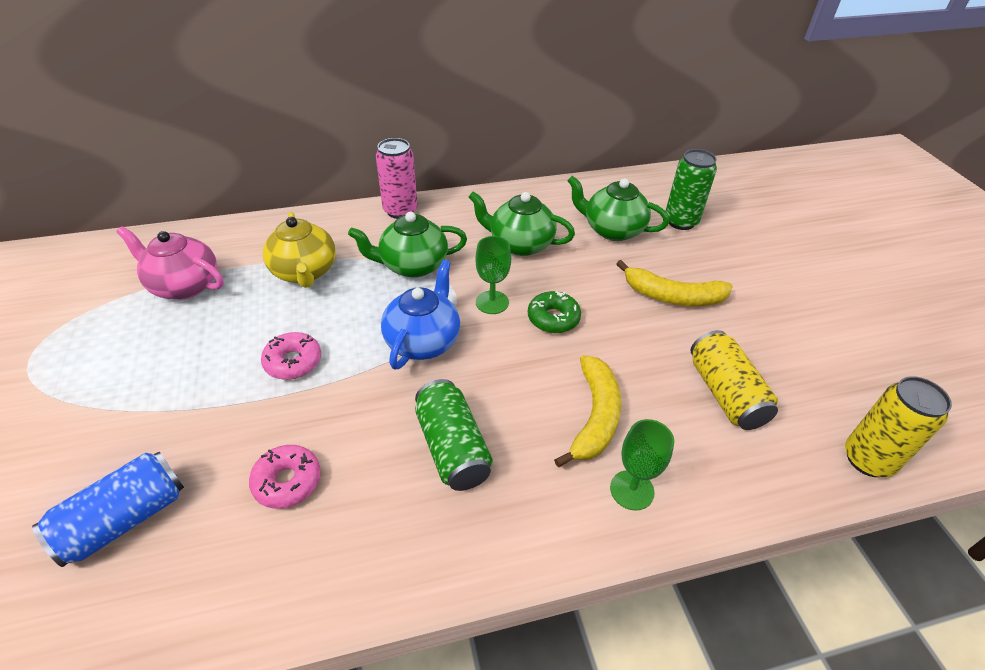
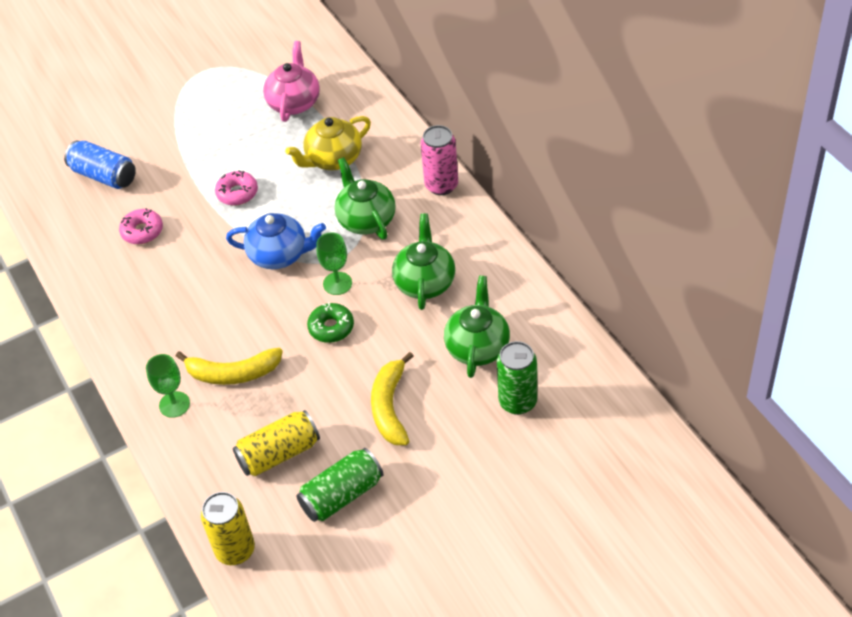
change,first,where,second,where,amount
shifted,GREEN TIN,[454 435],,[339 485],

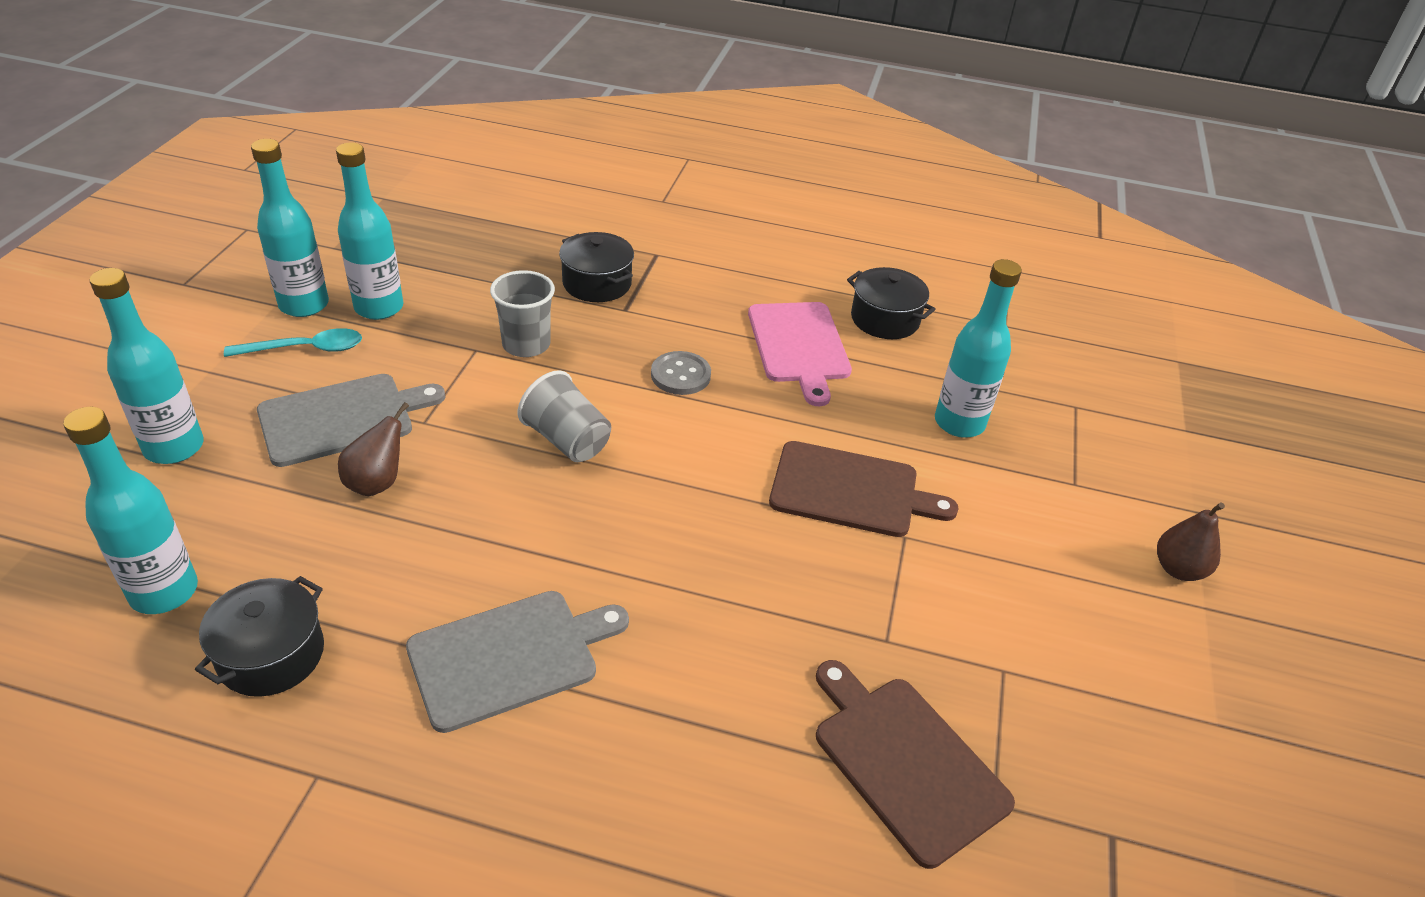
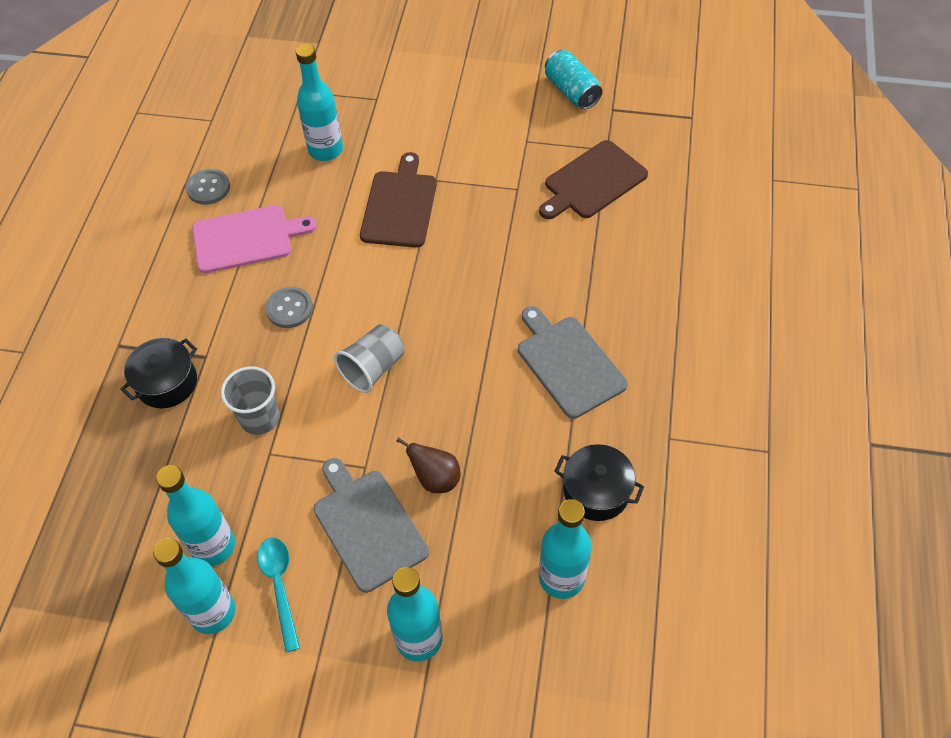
change,first,where,second,where,amount
swapped,JET-BLACK COOKING POT,[891 303],GREY SEWING BUTTON,[208 187],
new,,,TURQUOISE TIN,[573 79],
gone,BROWN PEAR FRUIT,[1191 541],,,

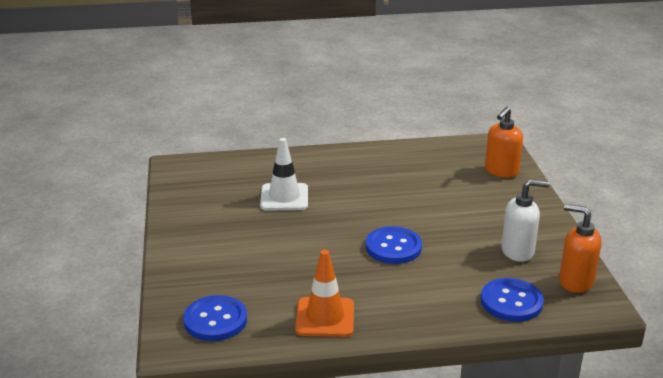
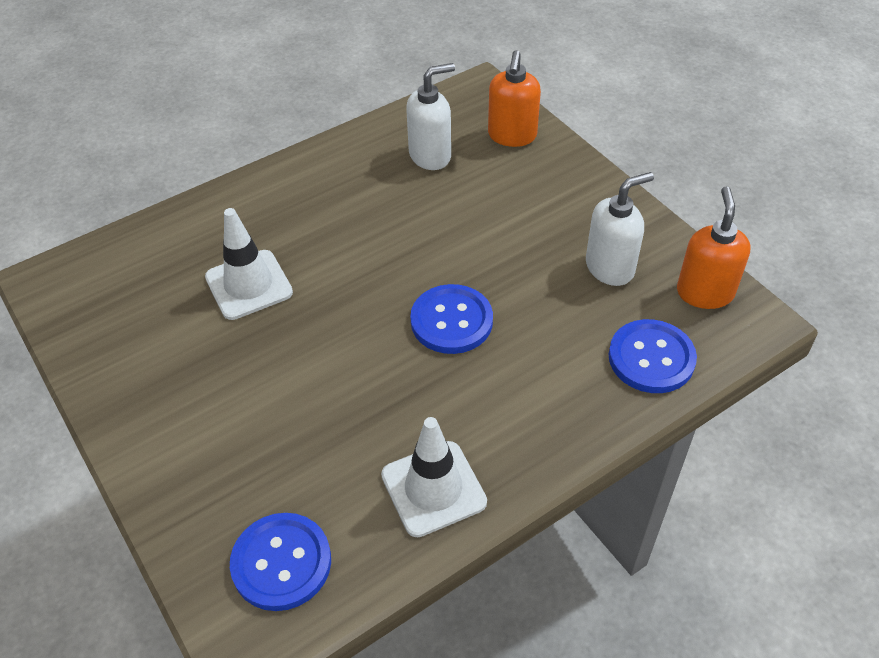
change,first,where,second,where,amount
repainted,BRIGHT ORANGE ROAD CONE,[324 293],PURE WHITE ROAD CONE,[434 477],
new,,,PURE WHITE SOAP DISPENSER,[430 116],
rotated,BRIGHT ORANGE SOAP DISPENSER,[580 248],,[713 247],90 degrees clockwise

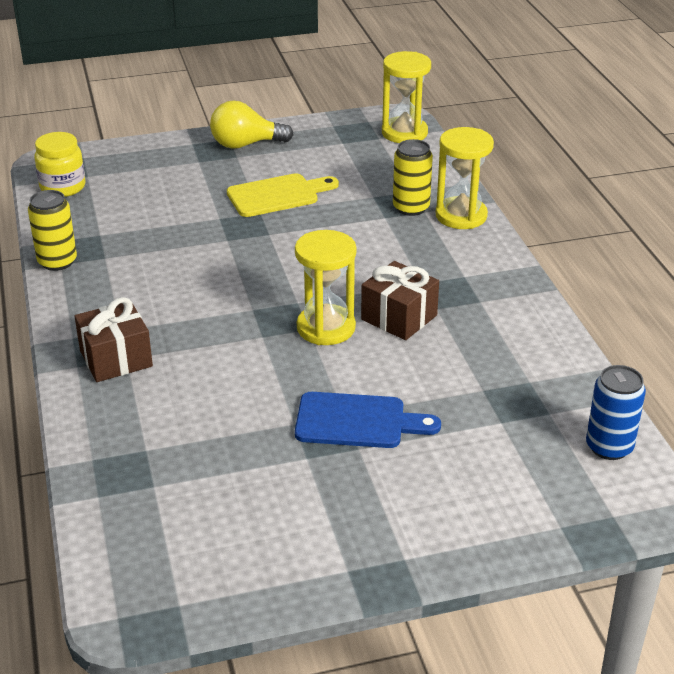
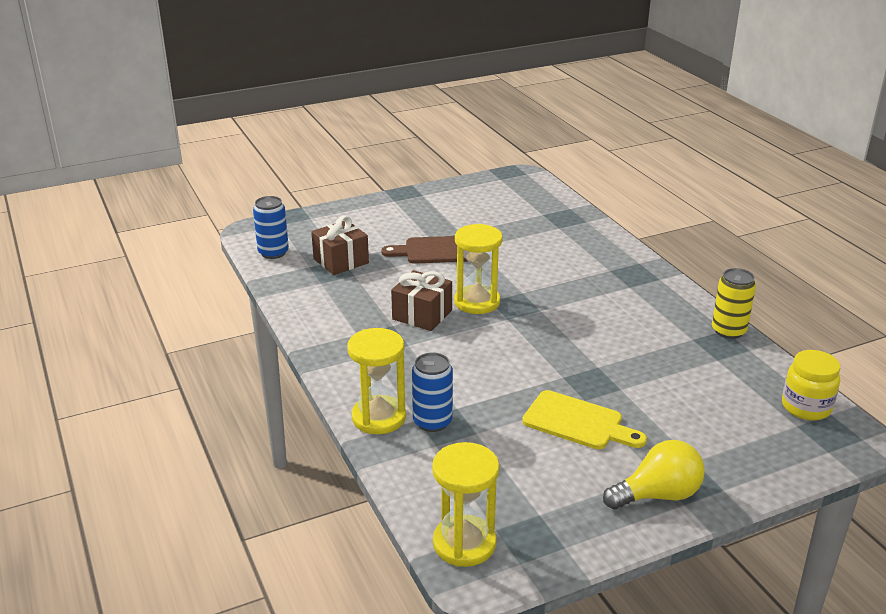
change,first,where,second,where,amount
shifted,BROWN PRESENT,[114 339],,[340 245],
repainted,ROYAL BLUE CHOPPING BOARD,[368 420],BROWN CHOPPING BOARD,[425 250],
repainted,YELLOW TIN,[413 177],ROYAL BLUE TIN,[432 392],
rotated,YELLOW CHOPPING BOARD,[283 195],,[584 419],120 degrees counterclockwise

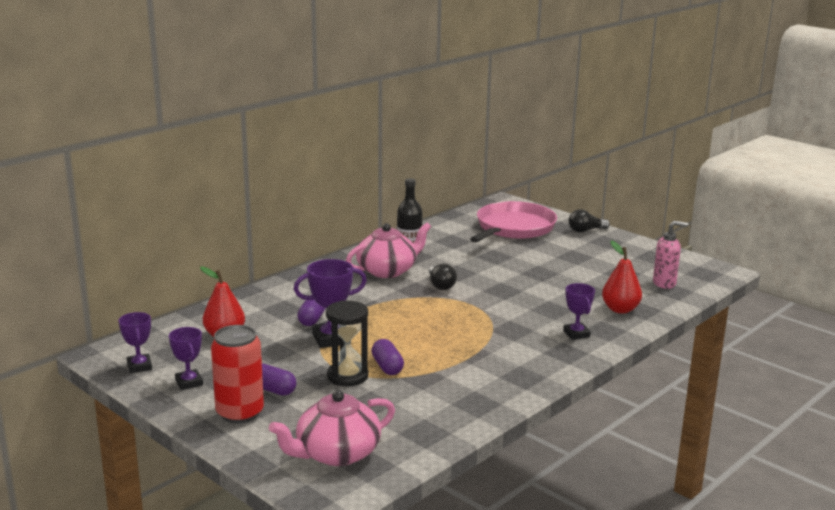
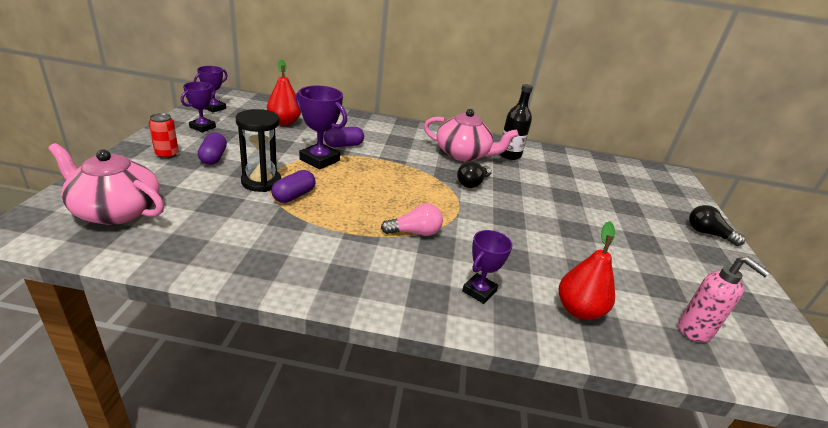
change,first,where,second,where,amount
scaled,CRIMSON TIN,[237 374],,[164 136],x0.54
new,,,ROSE-PINK LIGHT BULB,[412 219],
gone,ROSE-PINK SKILLET,[513 222],,,

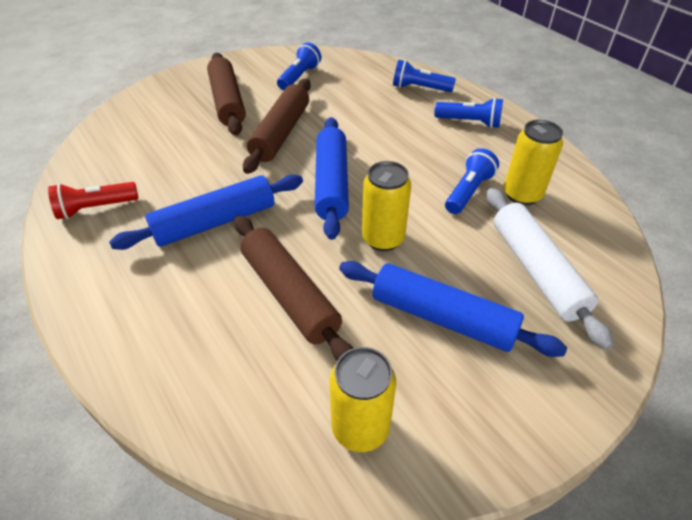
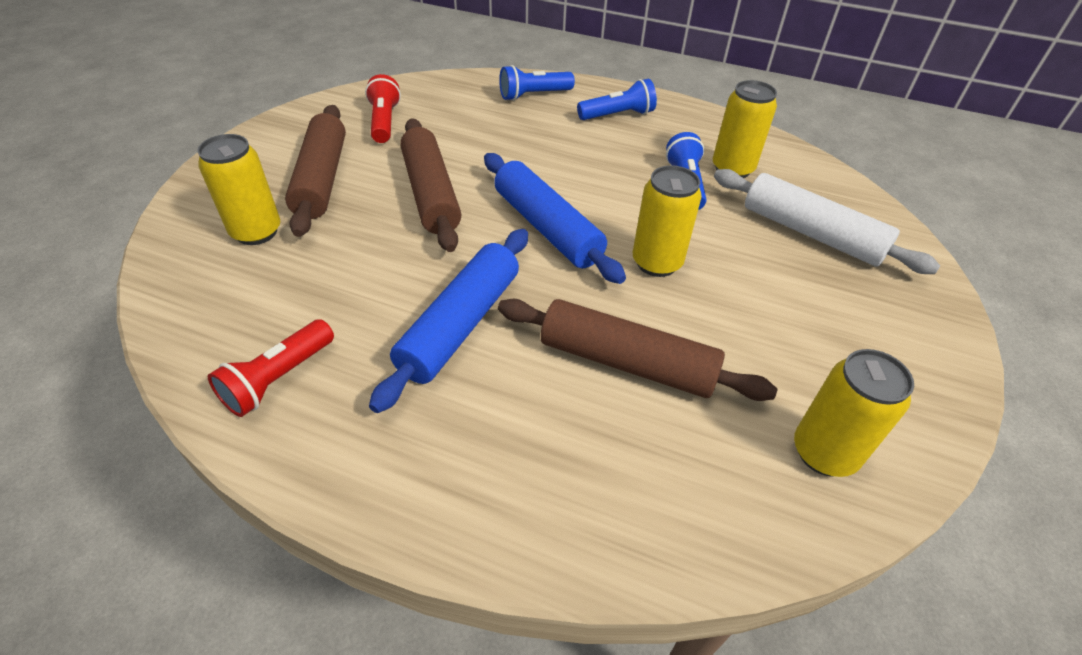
change,first,where,second,where,amount
new,,,YELLOW TIN,[238 189],
rotated,BROWN PASTRY ROLLER,[226 94],,[315 171],45 degrees clockwise
repainted,ROYAL BLUE FLASHLIGHT,[299 66],CRIMSON FLASHLIGHT,[383 108],
gone,ROYAL BLUE PASTRY ROLLER,[453 309],,,

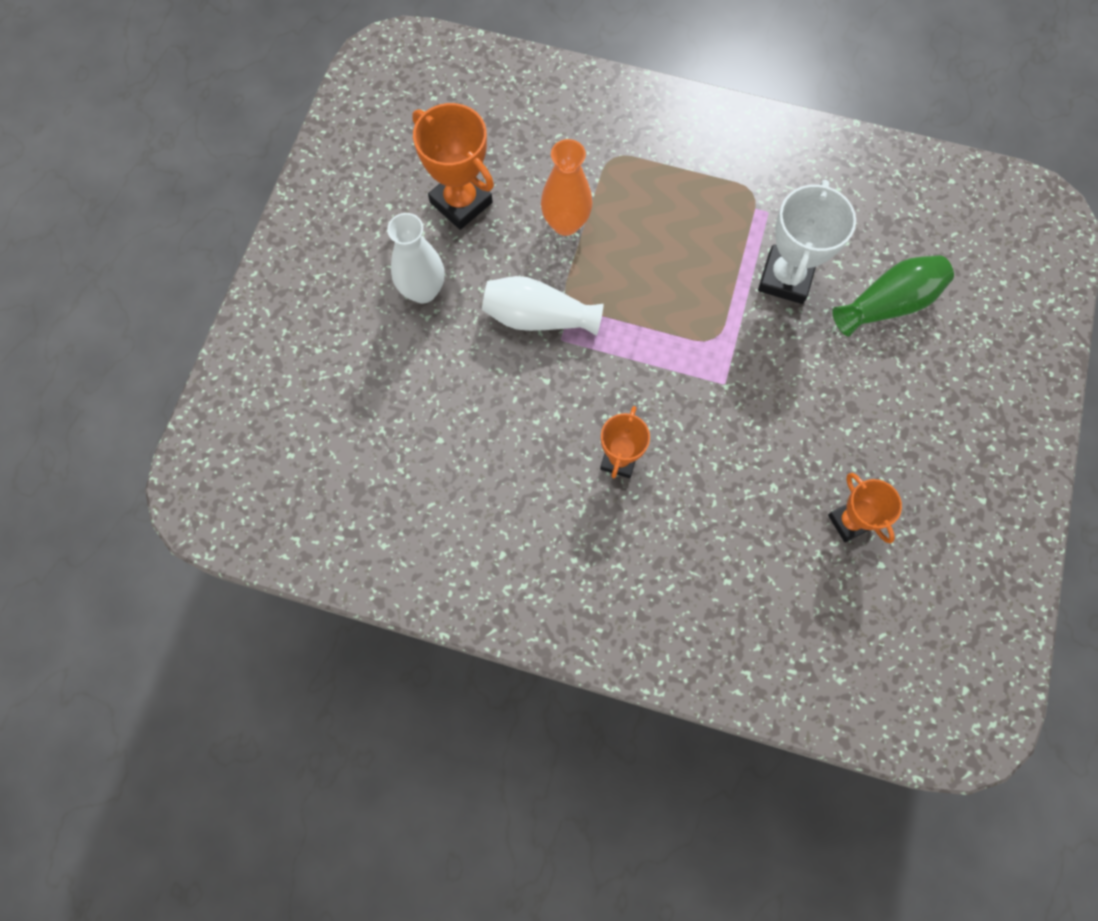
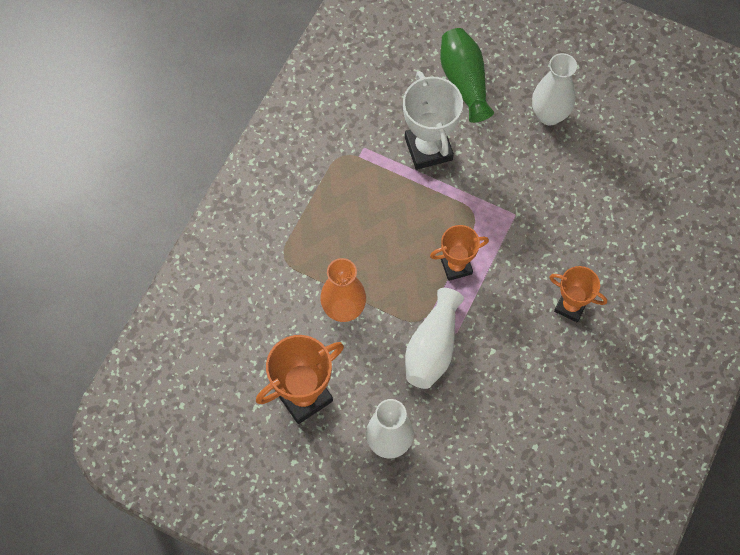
change,first,where,second,where,amount
rotated,PURE WHITE PRIZE CUP,[807 242],,[433 120],45 degrees clockwise
shifted,BRIGHT ORANGE PRIZE CUP,[865 508],,[459 253],
new,,,PURE WHITE VASE,[554 89],

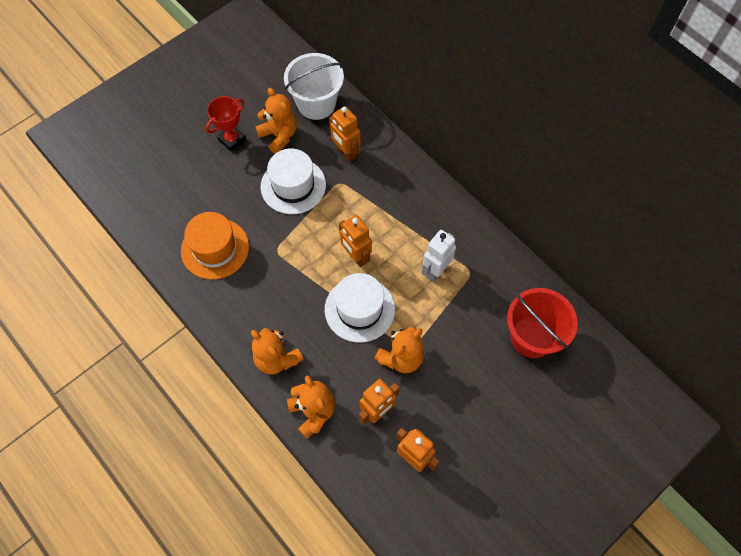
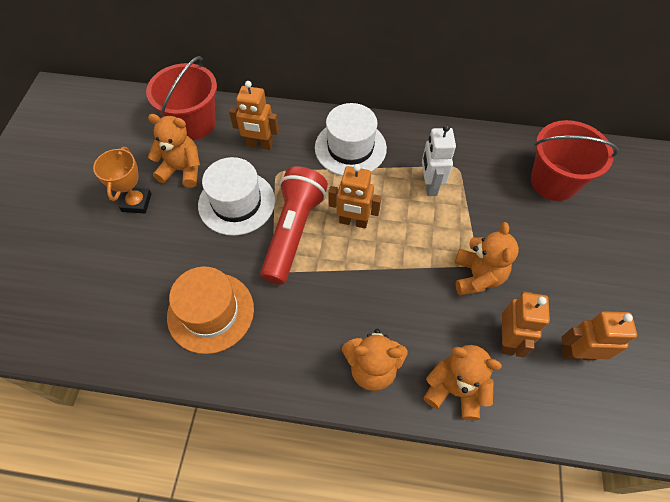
change,first,where,second,where,amount
repainted,CRIMSON PRIZE CUP,[226 124],BRIGHT ORANGE PRIZE CUP,[122 180],
repainted,PURE WHITE SAND BUCKET,[314 86],CRIMSON SAND BUCKET,[181 98],
new,,,CRIMSON FLASHLIGHT,[294 225],
shifted,PURE WHITE TALL HAT,[360 308],,[351 139],

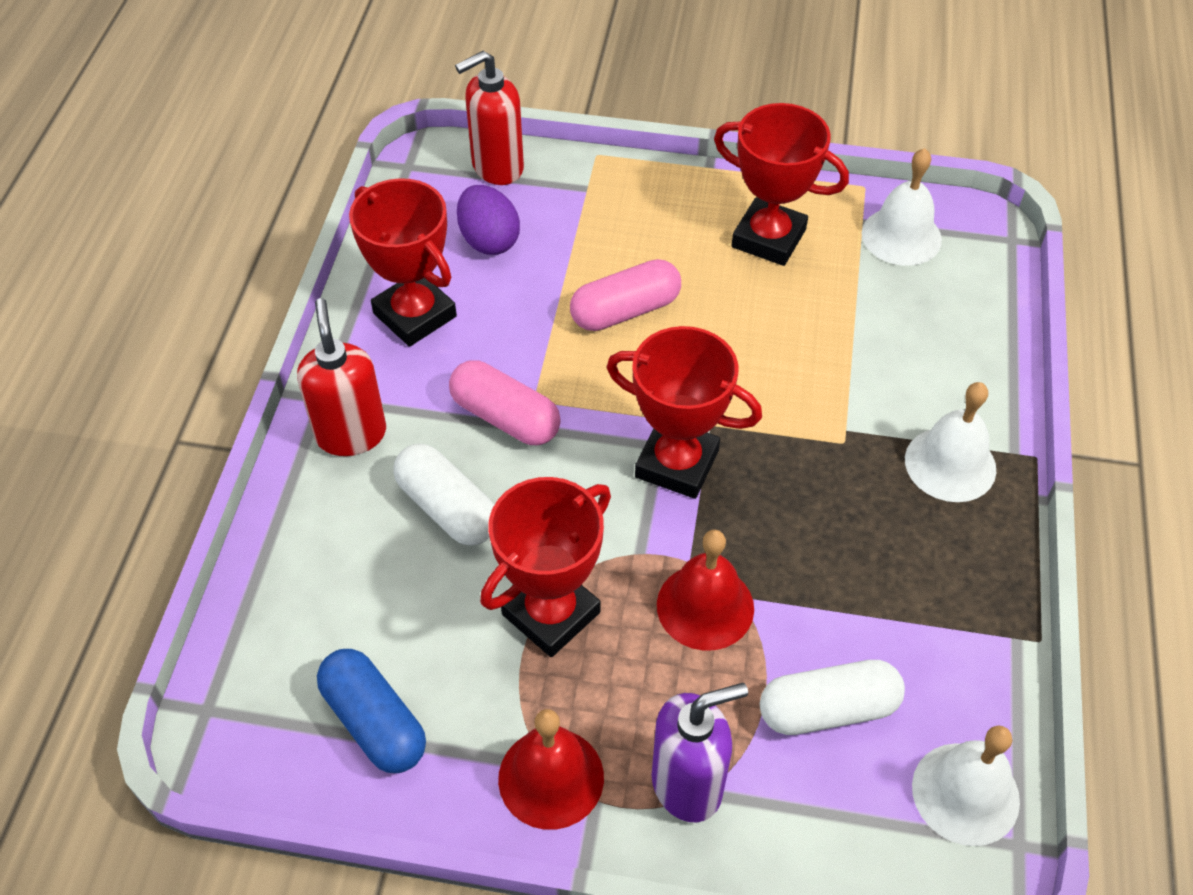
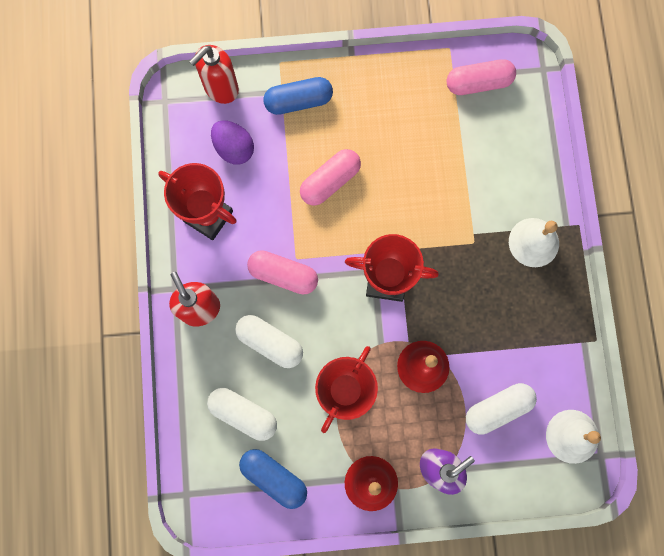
change,first,where,second,where,amount
new,,,PURE WHITE PILL SHAPE,[242 414],
new,,,ROYAL BLUE PILL SHAPE,[298 96],
swapped,PURE WHITE BELL,[902 207],ROSE-PINK PILL SHAPE,[481 77],
gone,CRIMSON PRIZE CUP,[781 184],,,

